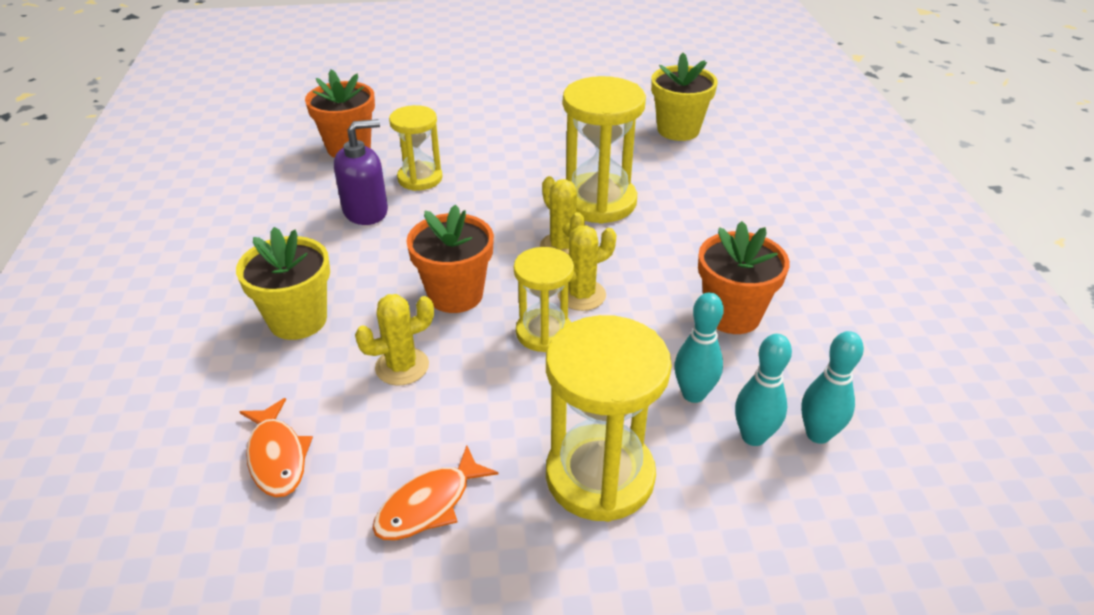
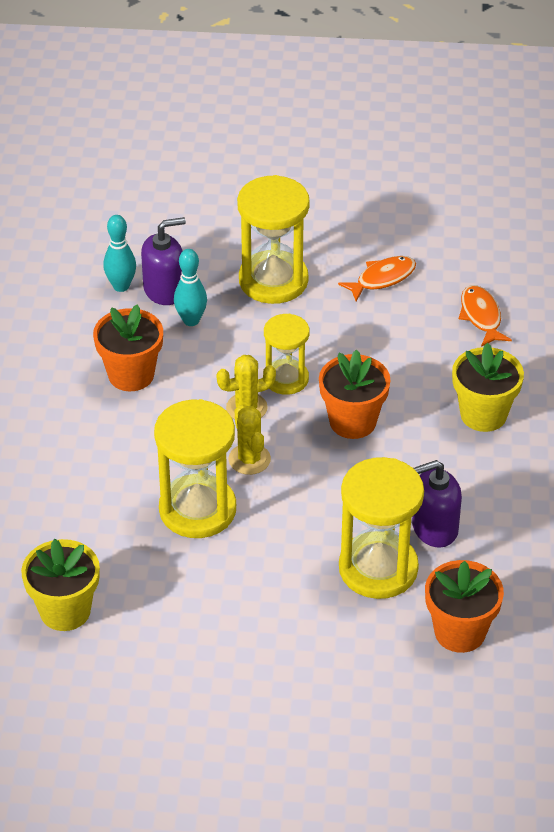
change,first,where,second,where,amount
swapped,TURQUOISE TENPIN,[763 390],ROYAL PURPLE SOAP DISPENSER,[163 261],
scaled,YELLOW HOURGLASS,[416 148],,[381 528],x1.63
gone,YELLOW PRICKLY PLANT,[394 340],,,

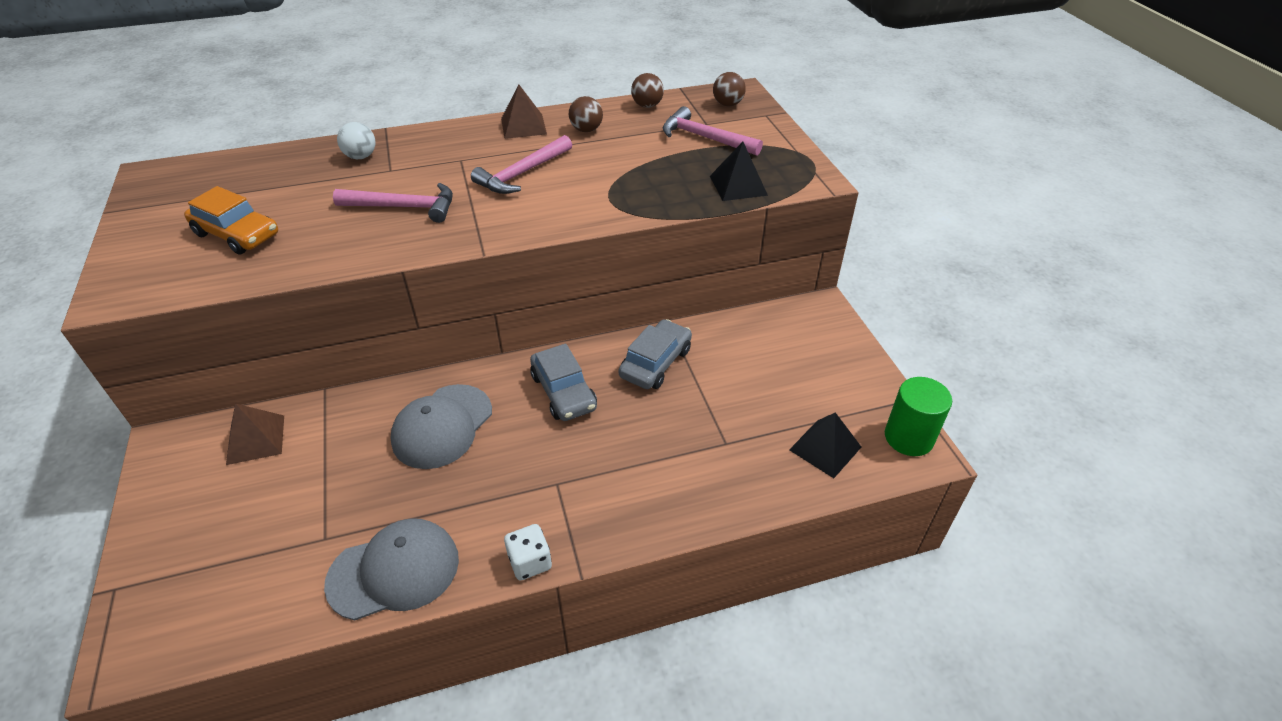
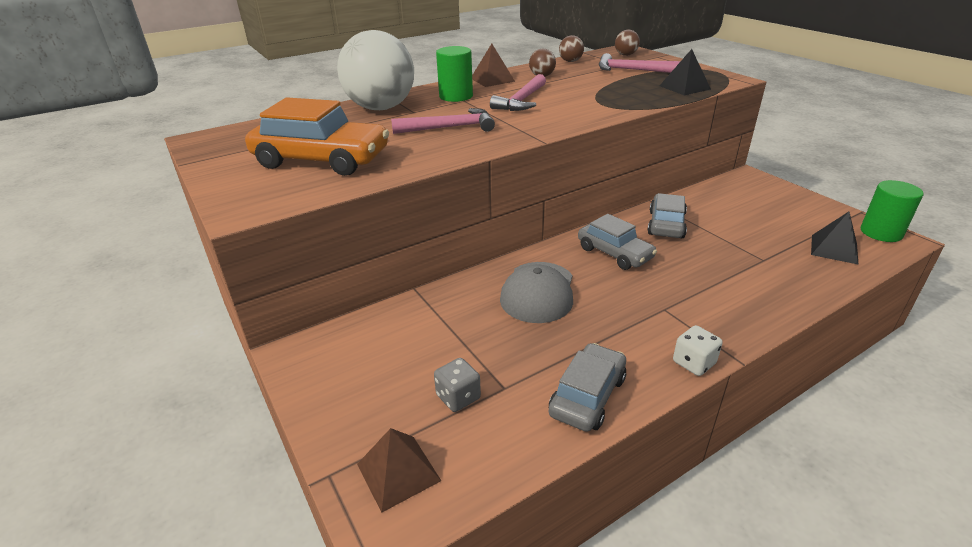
change,first,where,second,where,amount
scaled,BRIGHT ORANGE AUTOMOBILE,[231 220],,[317 136],x1.55
scaled,PURE WHITE PLAY BALL,[356 140],,[375 70],x2.43
shifted,BROWN PYRAMID,[255 434],,[399 470],
new,,,GREY DICE,[457 385],
new,,,GREEN CYLINDER SHAPE,[454 74],
swapped,GREY PEAKED CAP,[391 569],GREY AUTOMOBILE,[587 387],

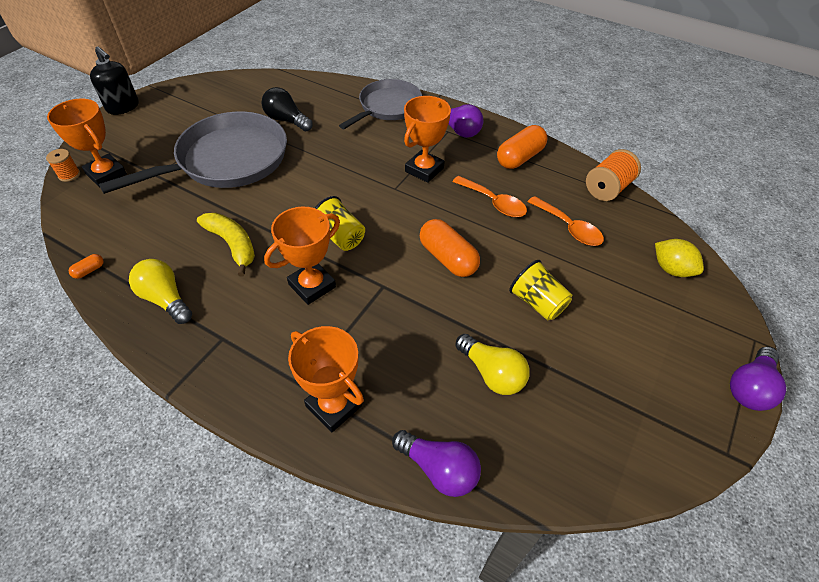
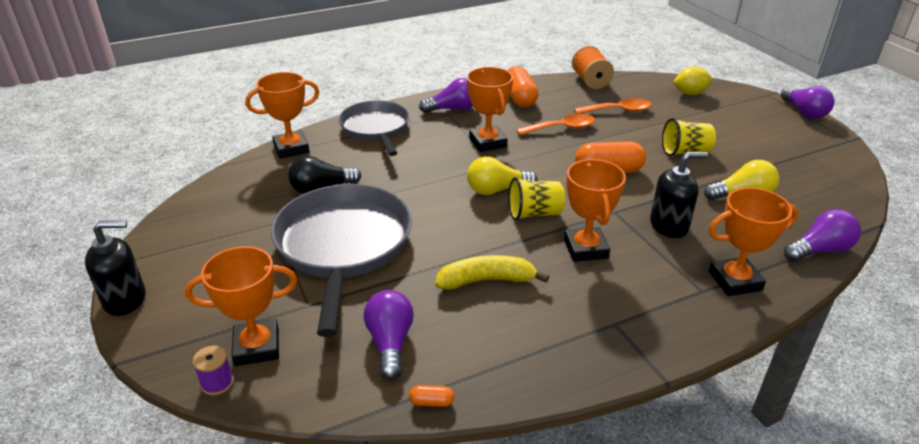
change,first,where,second,where,amount
repainted,BRIGHT ORANGE REEL OF THREAD,[63 165],ROYAL PURPLE REEL OF THREAD,[213 371],
new,,,BRIGHT ORANGE PRIZE CUP,[282 115],
new,,,ROYAL PURPLE LIGHT BULB,[389 335],
rotated,BRIGHT ORANGE PILL SHAPE,[86 266],,[431 396],75 degrees counterclockwise
shifted,YELLOW LIGHT BULB,[160 291],,[502 175],
new,,,JET-BLACK SOAP DISPENSER,[679 195],

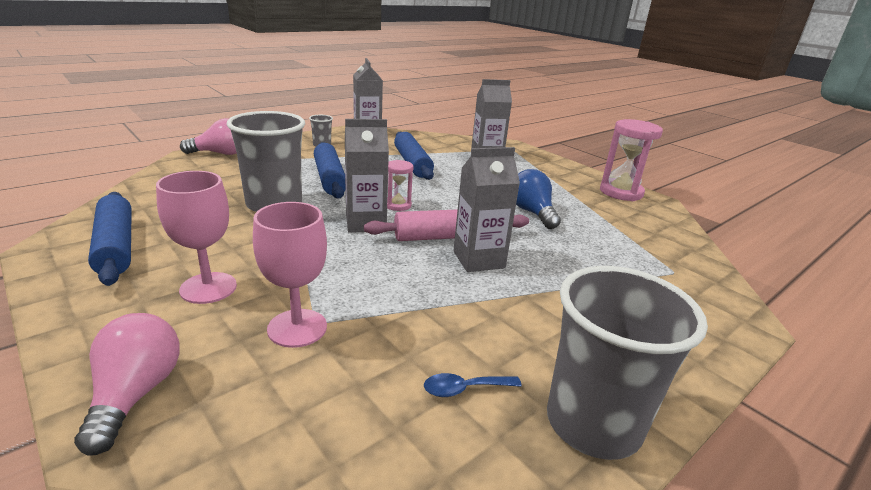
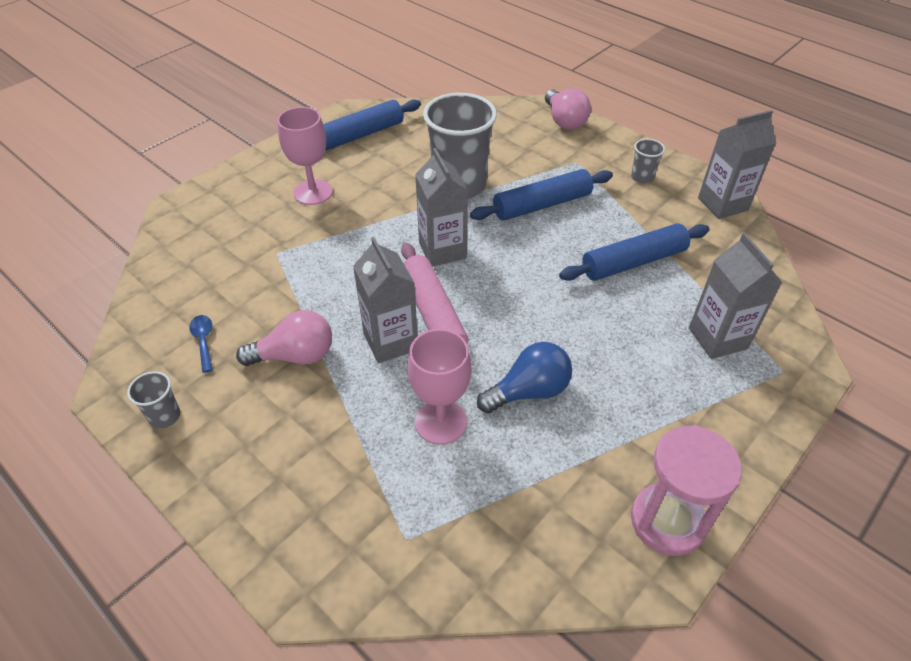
change,first,where,second,where,amount
scaled,GREY BEAKER,[627 363],,[153 400],x0.44
shifted,ROSE-PINK LIGHT BULB,[127 384],,[284 338],
shifted,ROSE-PINK WINE GLASS,[290 275],,[439 387],
gone,ROSE-PINK HOURGLASS,[400 185],,,

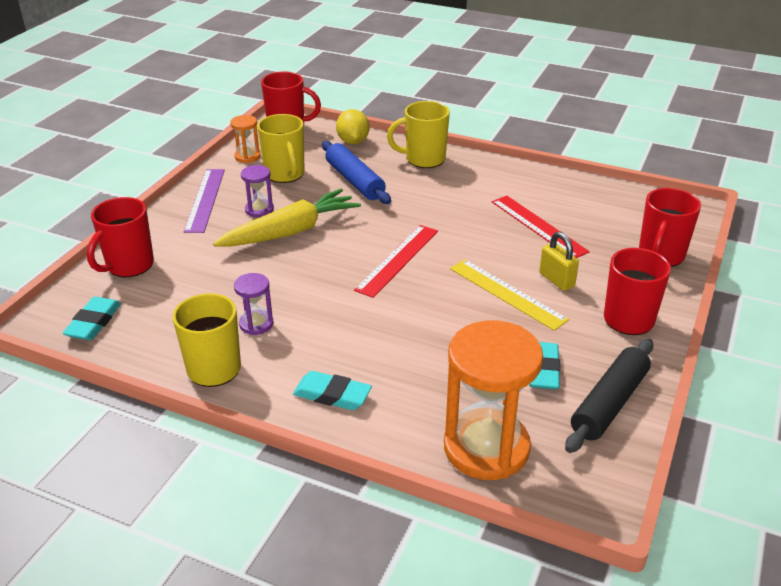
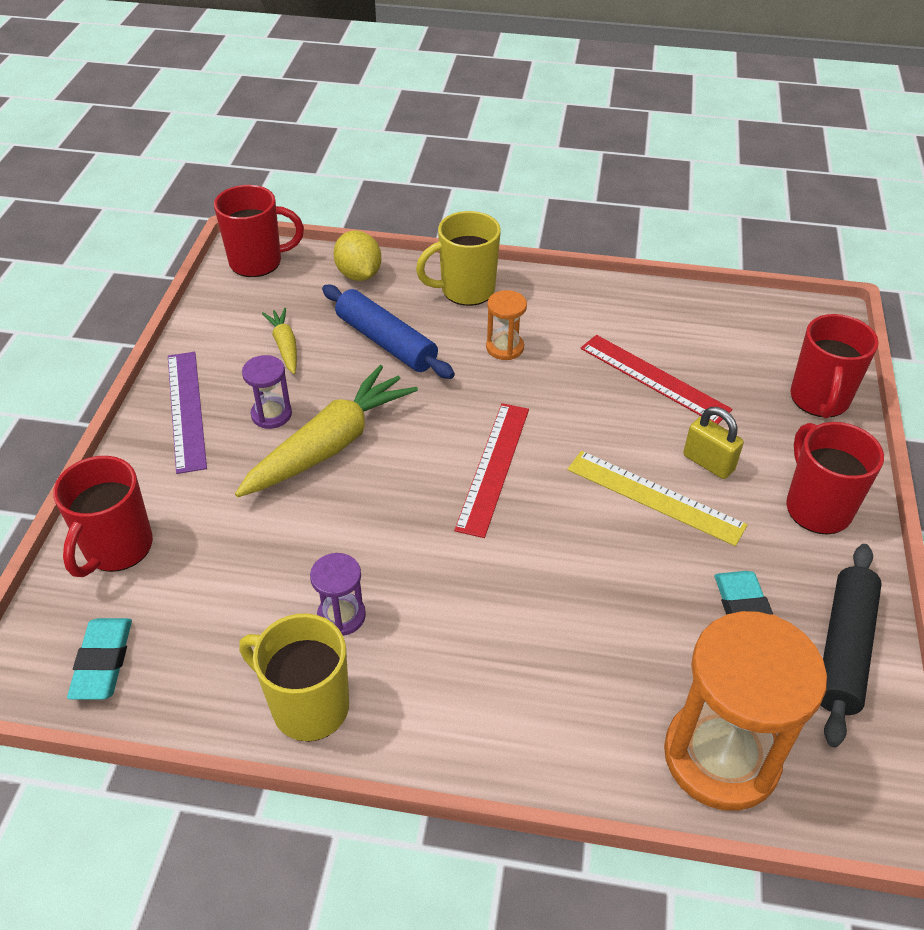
change,first,where,second,where,amount
swapped,YELLOW TEA MUG,[281 148],YELLOW CARROT,[279 341],
shifted,BRIGHT ORANGE HOURGLASS,[245 139],,[506 325],
gone,TURQUOISE GUM ERASER,[332 390],,,

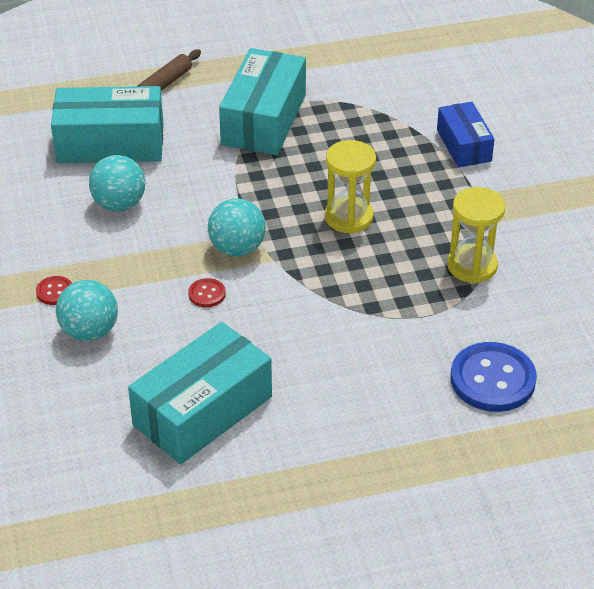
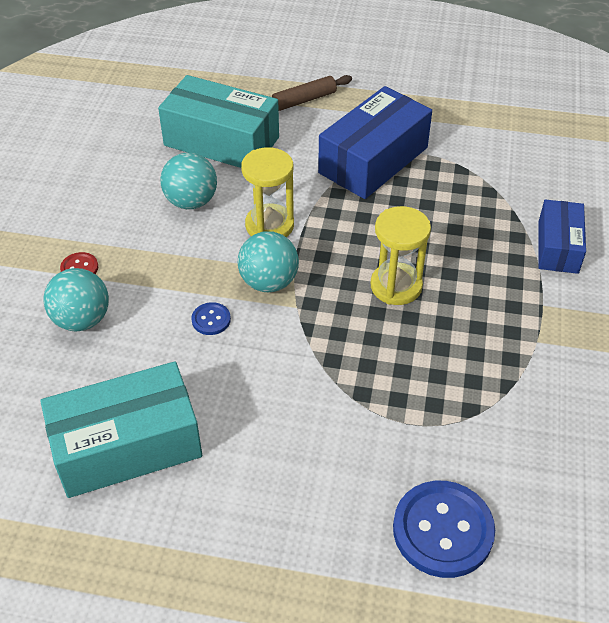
change,first,where,second,where,amount
repainted,CRIMSON SEWING BUTTON,[207 292],ROYAL BLUE SEWING BUTTON,[211 318],
shifted,YELLOW HOURGLASS,[476 235],,[267 192],
repainted,TURQUOISE PARCEL,[262 101],ROYAL BLUE PARCEL,[375 142],

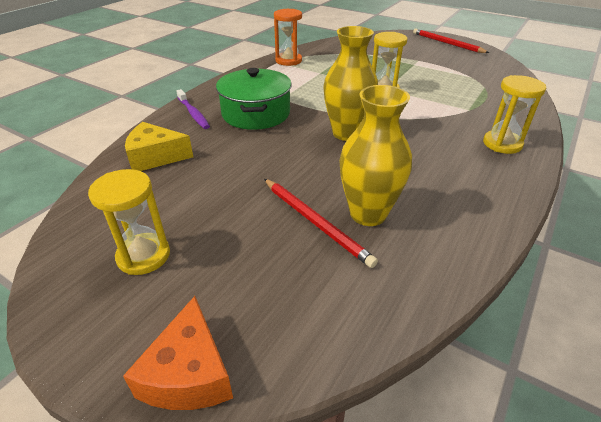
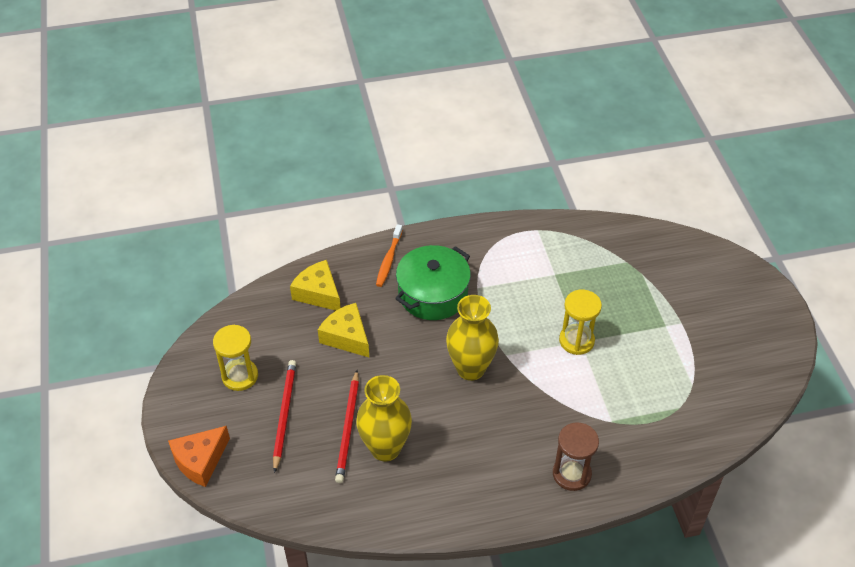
change,first,where,second,where,amount
shifted,CRIMSON PENCIL,[451 40],,[284 416],
new,,,YELLOW CHEESE,[343 330],
repainted,ROYAL PURPLE TOOTH BRUSH,[193 109],BRIGHT ORANGE TOOTH BRUSH,[389 255],
repainted,YELLOW HOURGLASS,[514 114],BROWN HOURGLASS,[576 457],
gone,BRIGHT ORANGE HOURGLASS,[288 37],,,

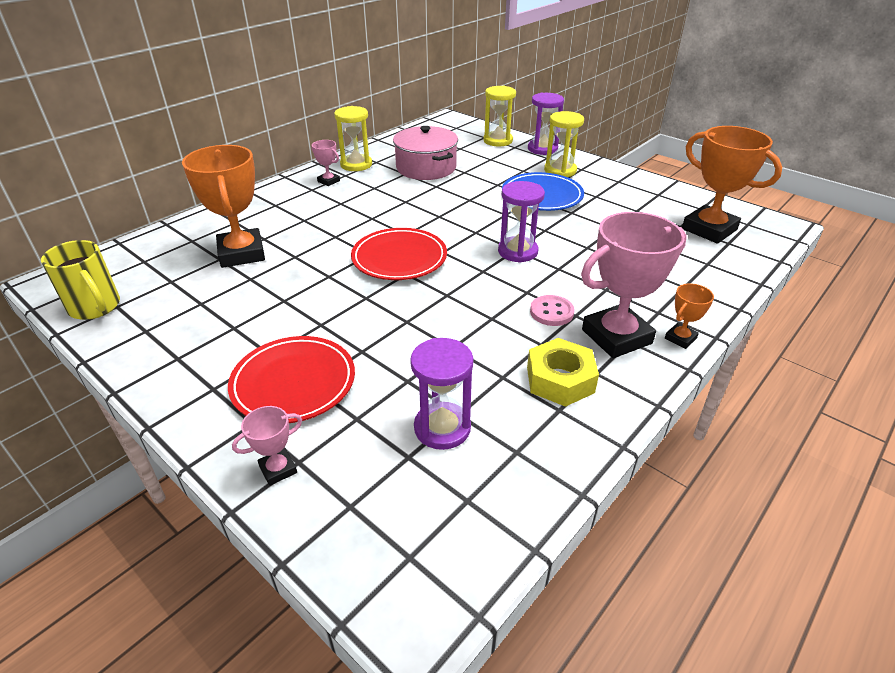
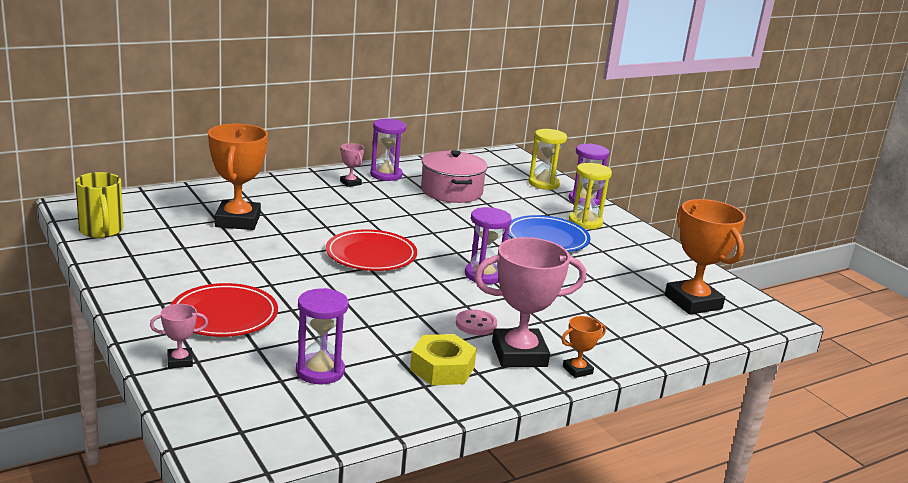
change,first,where,second,where,amount
repainted,YELLOW HOURGLASS,[353 138],ROYAL PURPLE HOURGLASS,[388 150],

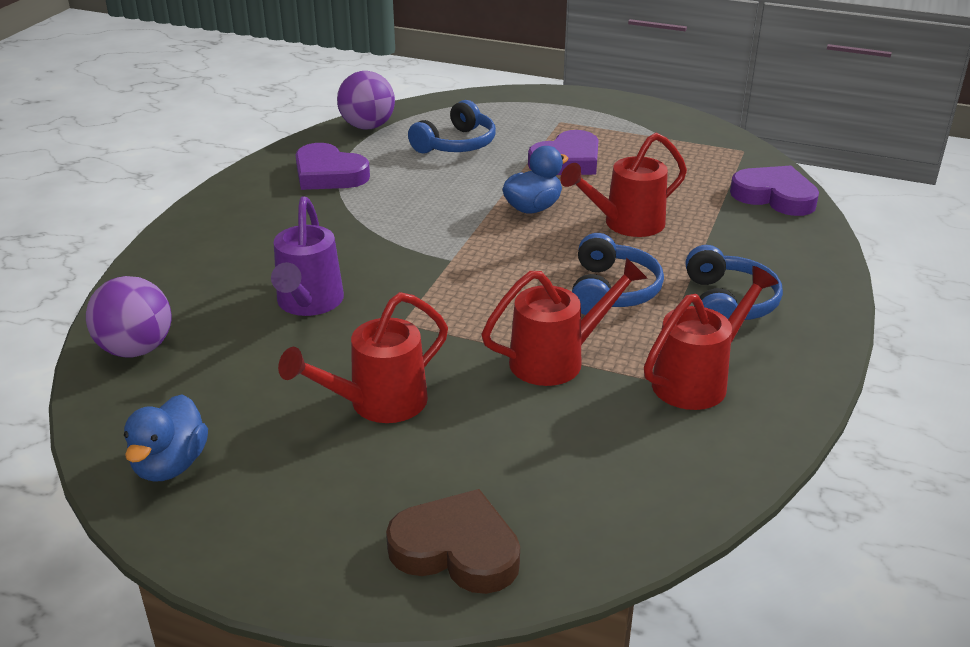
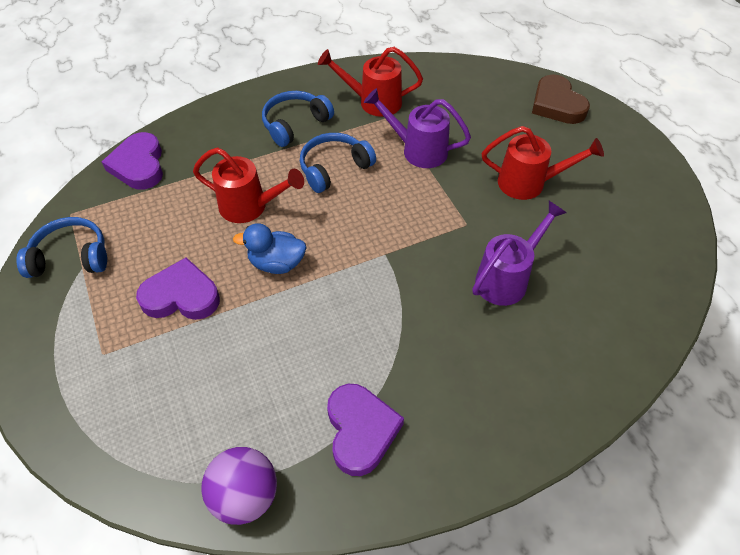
change,first,where,second,where,amount
shifted,ROYAL BLUE HEADSET,[452 126],,[61 247],
repainted,CRIMSON SPRINKLING CAN,[564 321],ROYAL PURPLE SPRINKLING CAN,[417 128],
gone,ROYAL PURPLE PLAY BALL,[128 316],,,
gone,ROYAL BLUE TOY DUCK,[166 437],,,

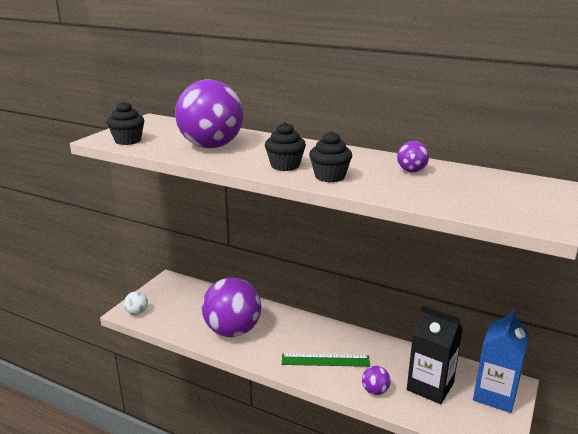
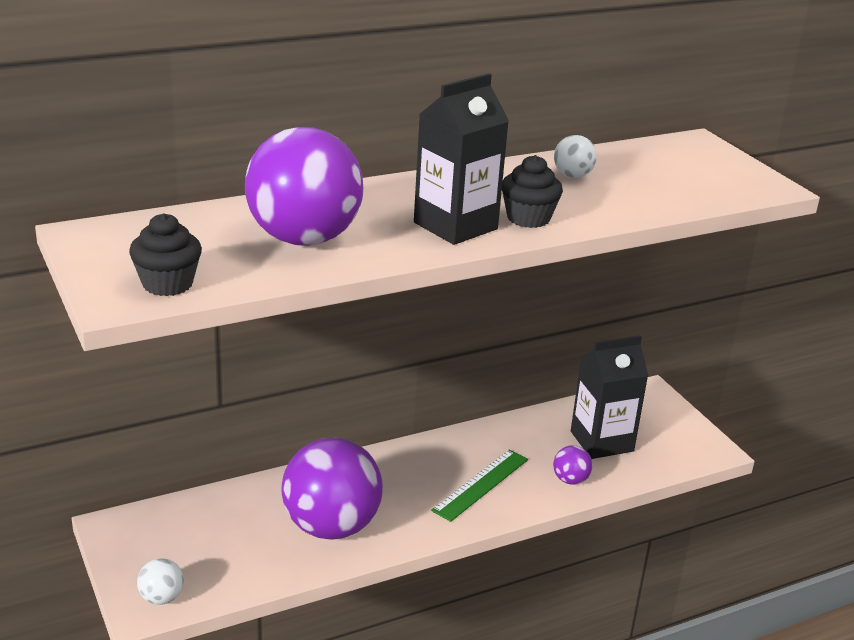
change,first,where,second,where,amount
swapped,JET-BLACK MUFFIN,[285 146],JET-BLACK JUICE CARTON,[461 159],
repainted,ROYAL PURPLE PLAY BALL,[413 156],PURE WHITE PLAY BALL,[575 156],
gone,ROYAL BLUE JUICE CARTON,[501 361],,,

